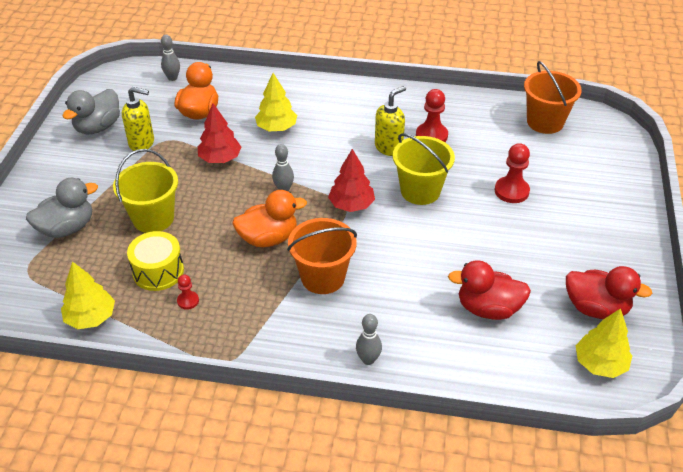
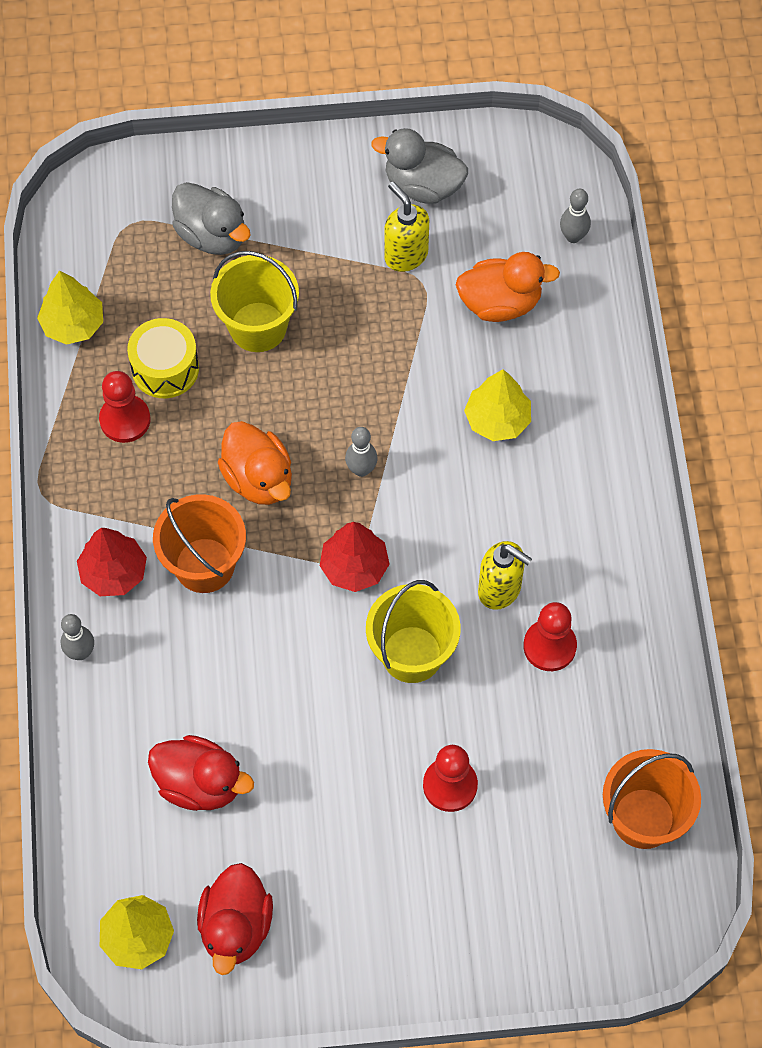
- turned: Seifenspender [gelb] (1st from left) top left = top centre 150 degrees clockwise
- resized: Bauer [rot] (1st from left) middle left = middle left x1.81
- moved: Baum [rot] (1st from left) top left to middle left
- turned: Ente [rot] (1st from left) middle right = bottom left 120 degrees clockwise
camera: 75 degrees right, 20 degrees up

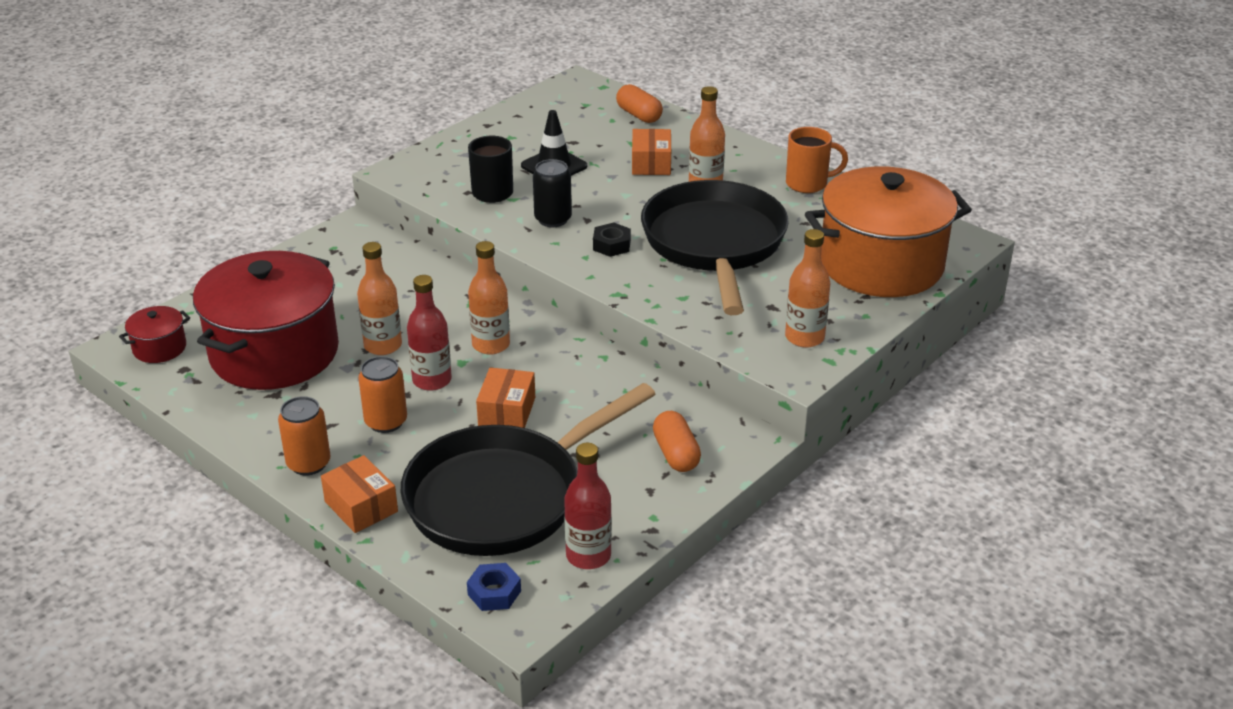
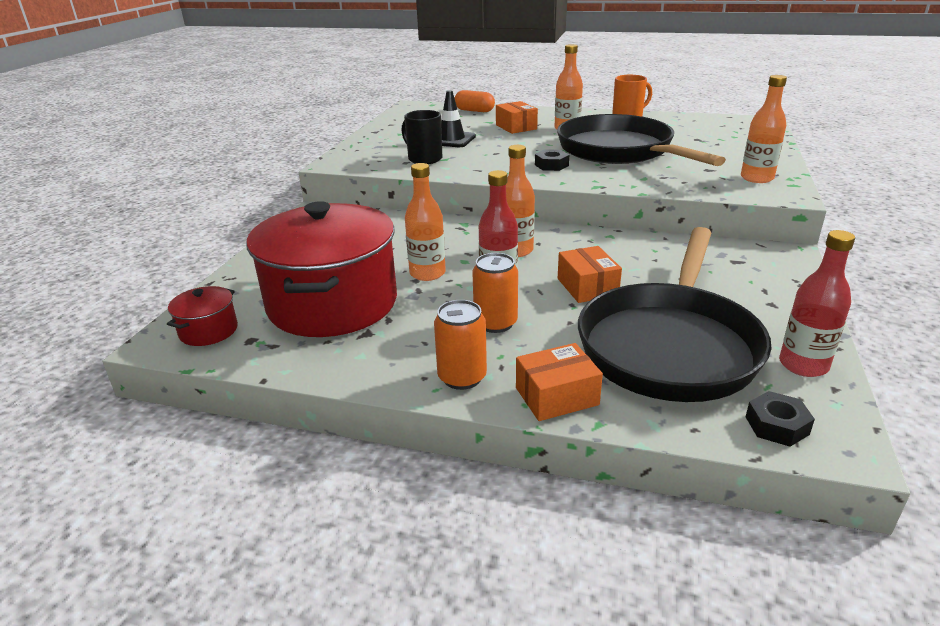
- turned: Schachtel [orange] (1st from left in the first image) bottom left = centre 45 degrees counterclockwise
- recoloured: Sechskantmutter [blau] bottom centre to Sechskantmutter [schwarz] (2nd from left) bottom right
- removed: Dose [schwarz] top centre
- removed: Kapsel [orange] (2nd from left) centre
- removed: Kochtopf [orange] top right
camera: 25 degrees left, 5 degrees down

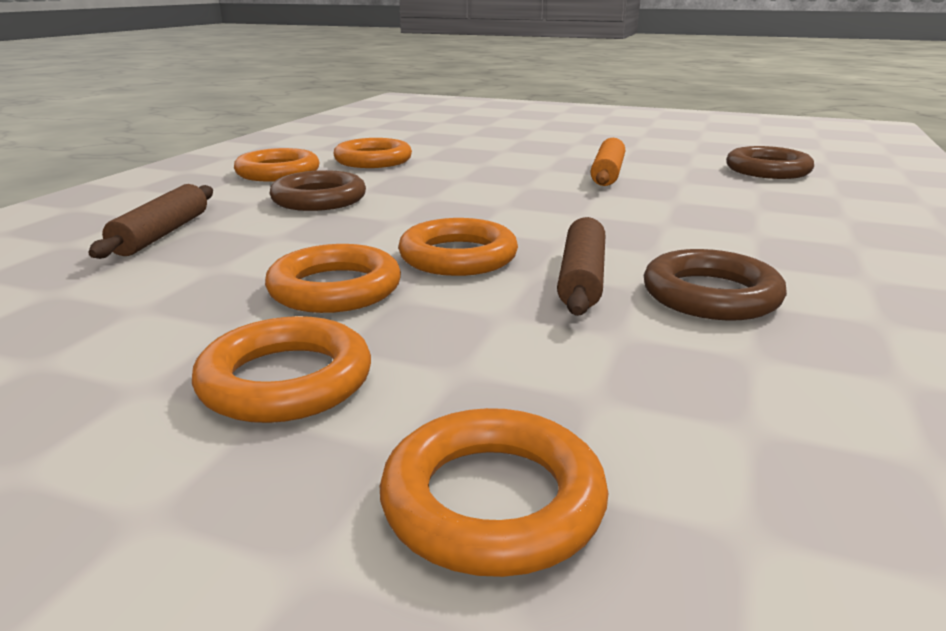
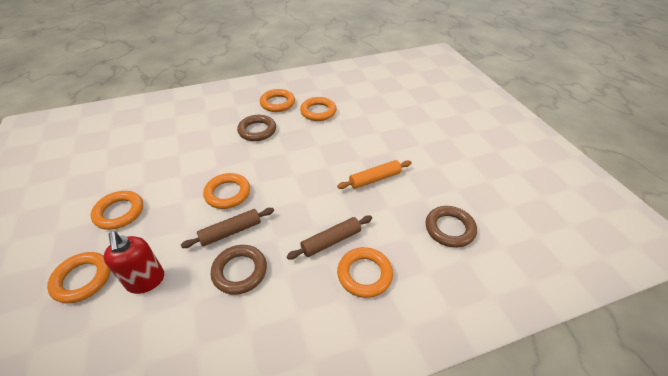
- moved: Nudelholz [braun] (1st from left in the first image) middle left to Nudelholz [braun] (2nd from left) centre
- moved: Ring [orange] (3rd from left in the first image) centre to Ring [orange] (6th from left) bottom centre
- added: Seifenspender [rot] bottom left
camera: 50 degrees right, 20 degrees up

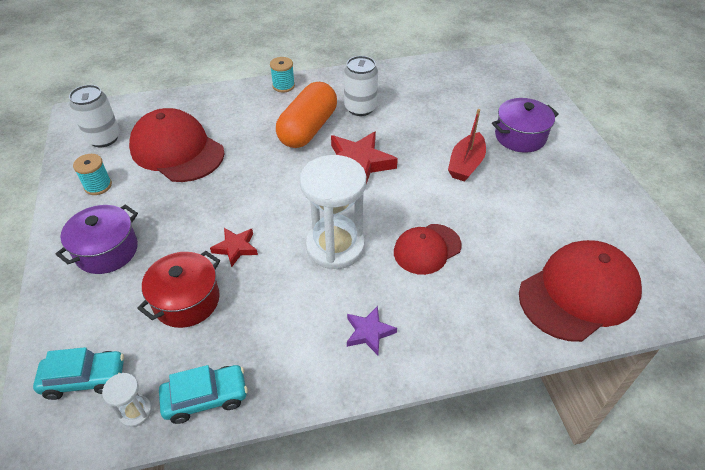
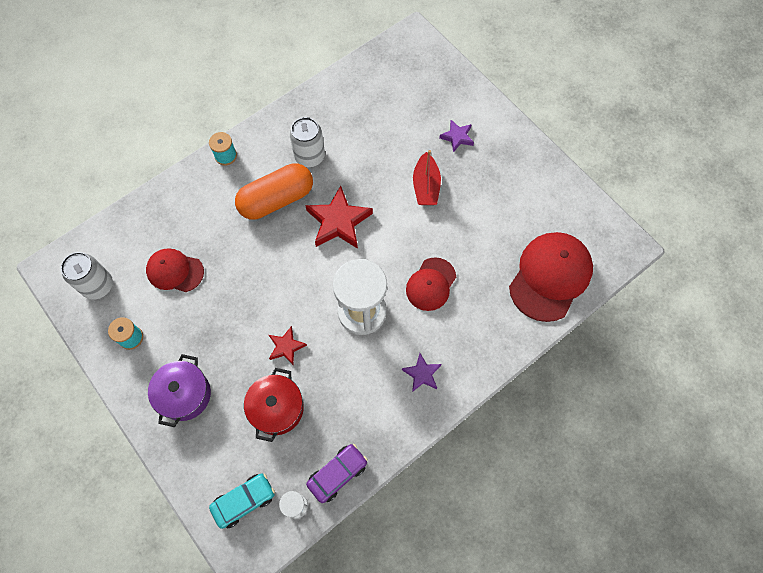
- resized: Kappe [rot] (1st from left) top left = middle left x0.60
- recoloured: Auto [türkis] (2nd from left) bottom left to Auto [lila] bottom centre
- turned: Kapsel [orange] top centre = centre 60 degrees clockwise
- replaced: Kochtopf [lila] (2nd from left) top right to Stern [lila] (2nd from left) top centre
camera: 25 degrees left, 20 degrees up

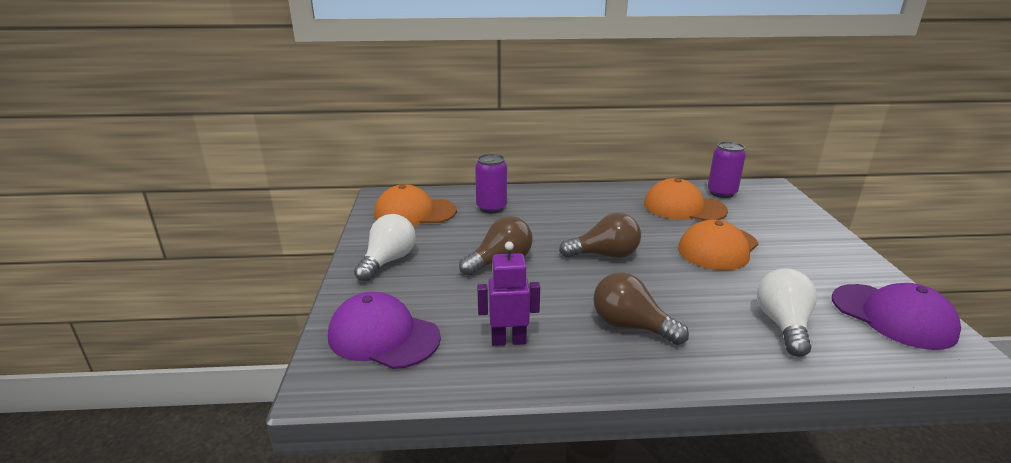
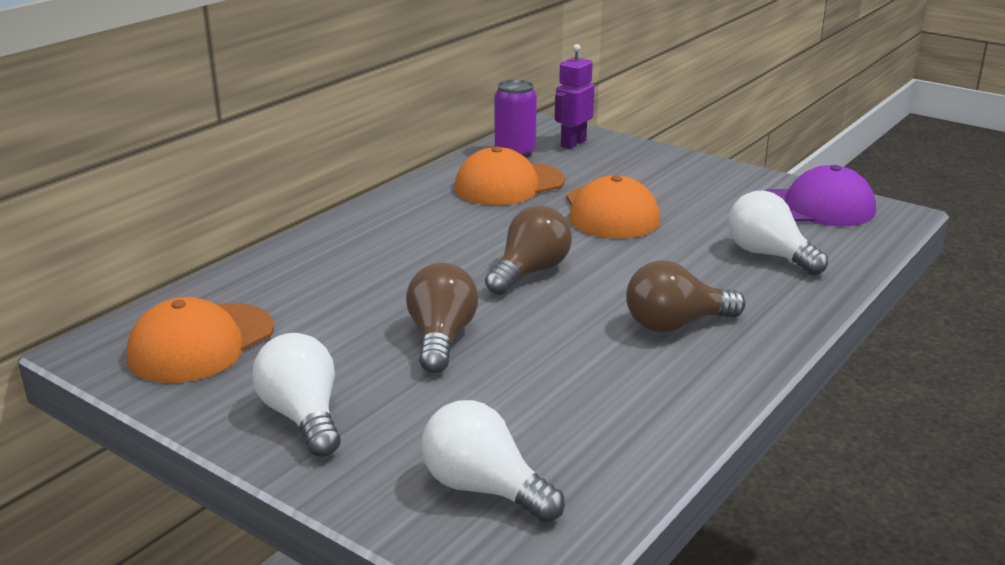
- replaced: Kappe [lila] (1st from left) bottom centre to Glühbirne [weiß] (2nd from left) bottom centre
- removed: Dose [lila] (1st from left) centre
- moved: Roboter [lila] centre to top centre
camera: 50 degrees left, 0 degrees up

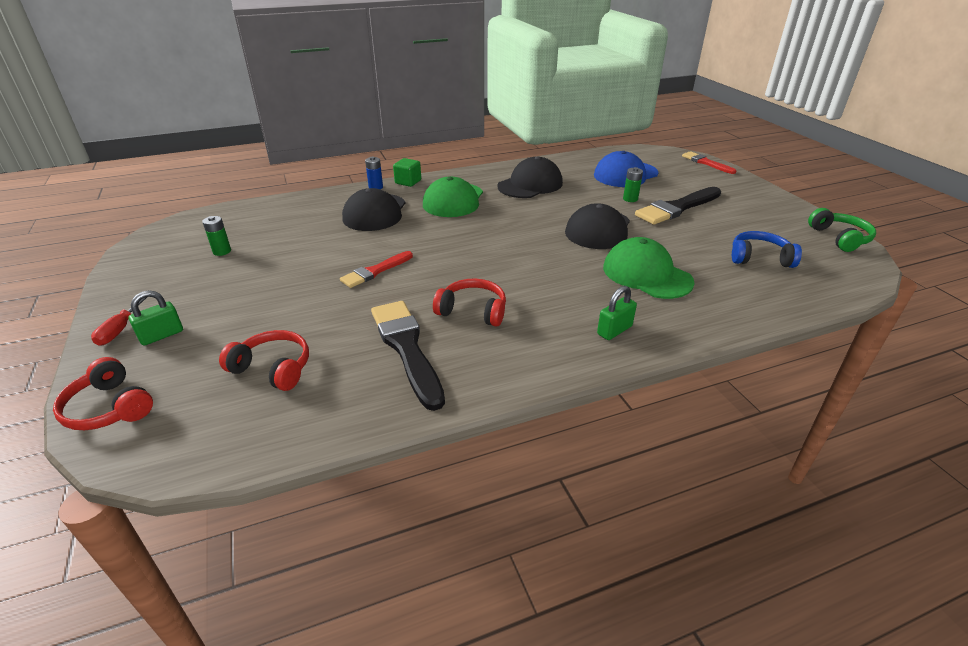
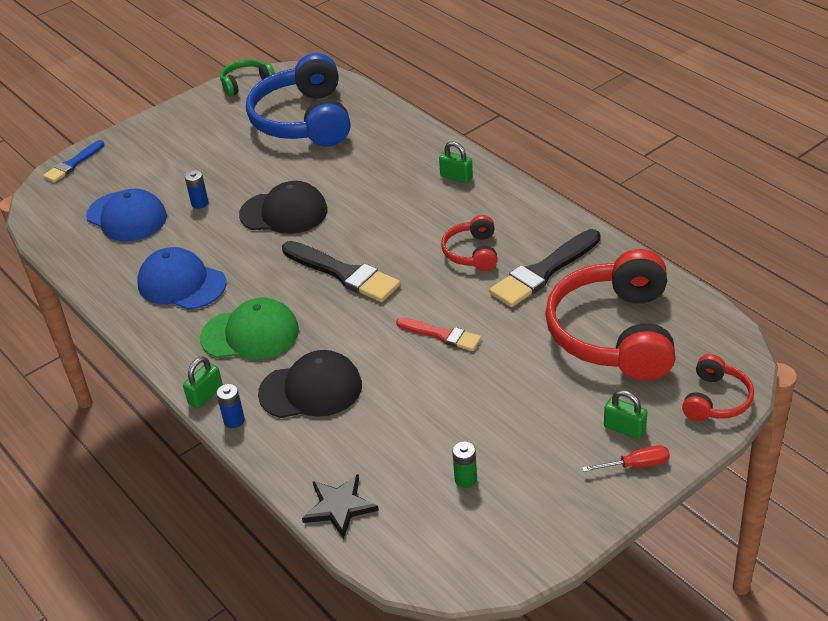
- resized: Kopfhörer [rot] (2nd from left) middle left = middle right x2.07
- replaced: Kubus [grün] top centre to Vorhängeschloss [grün] (1st from left) middle left
- recoloured: Kappe [schwarz] (2nd from left) top centre to Kappe [blau] (2nd from left) middle left
- removed: Kappe [grün] (2nd from left) middle right
- recoloured: Batterie [grün] (2nd from left) top centre to Batterie [blau] (1st from left) top left
- moved: Pinsel [schwarz] (2nd from left in the first image) top right to Pinsel [schwarz] (1st from left) centre
- recoloured: Pinsel [rot] (2nd from left) top right to Pinsel [blau] top left
- resized: Kopfhörer [blau] middle right = top centre x2.07
- added: Stern [schwarz] bottom centre
camera: 105 degrees left, 5 degrees up

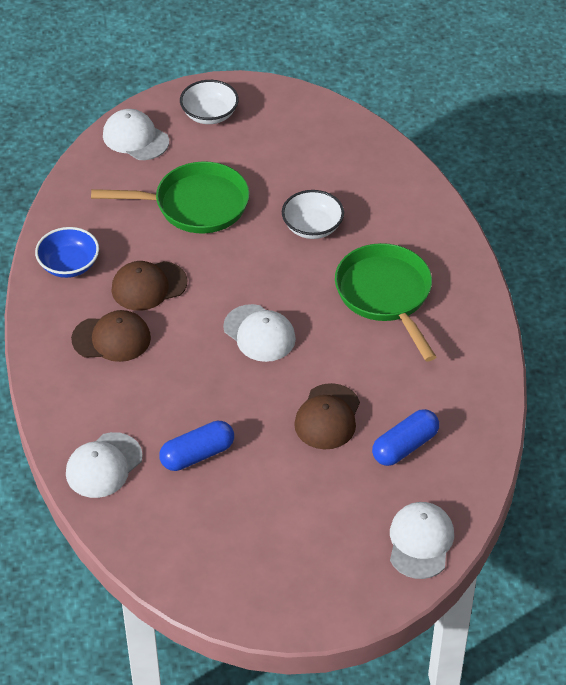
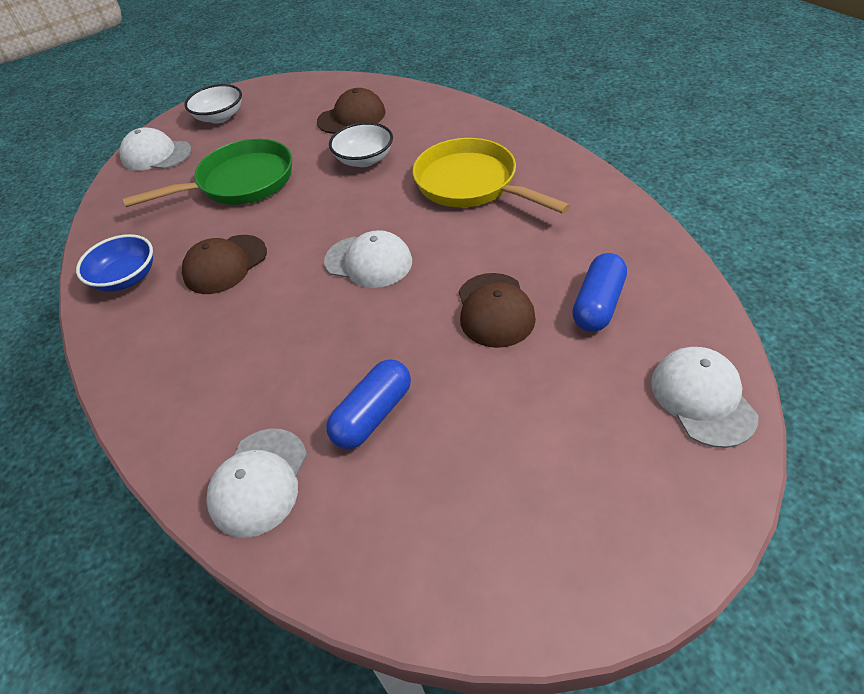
- moved: Kappe [braun] (1st from left in the first image) middle left to Kappe [braun] (2nd from left) top centre
- recoloured: Pfanne [grün] (2nd from left) middle right to Pfanne [gelb] top centre
camera: 20 degrees left, 0 degrees up

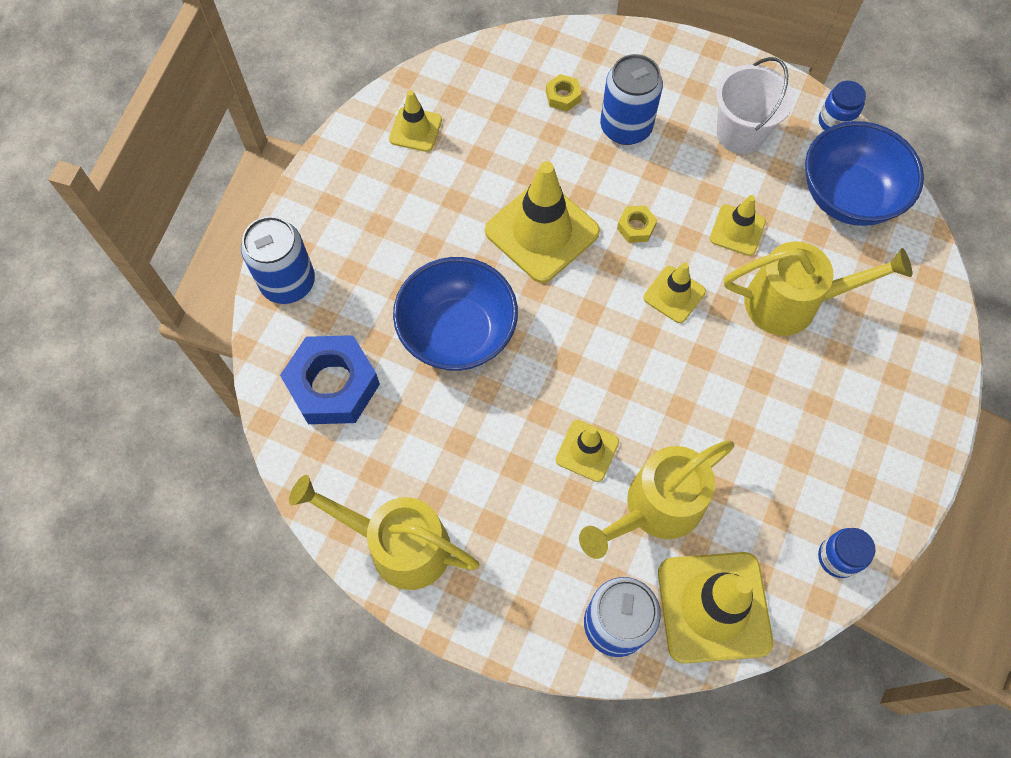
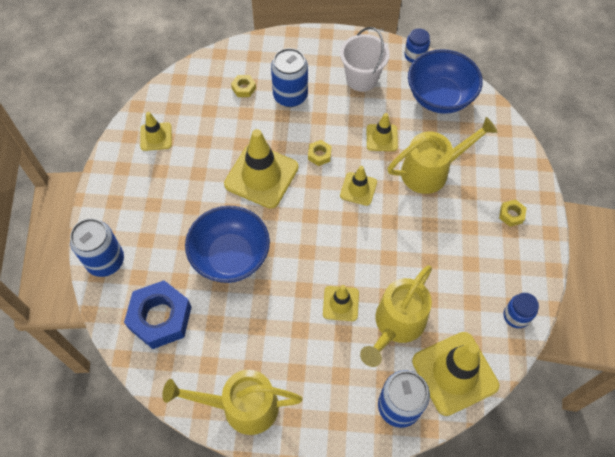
- added: Sechskantmutter [gelb] (3rd from left) middle right
camera: 20 degrees left, 5 degrees down

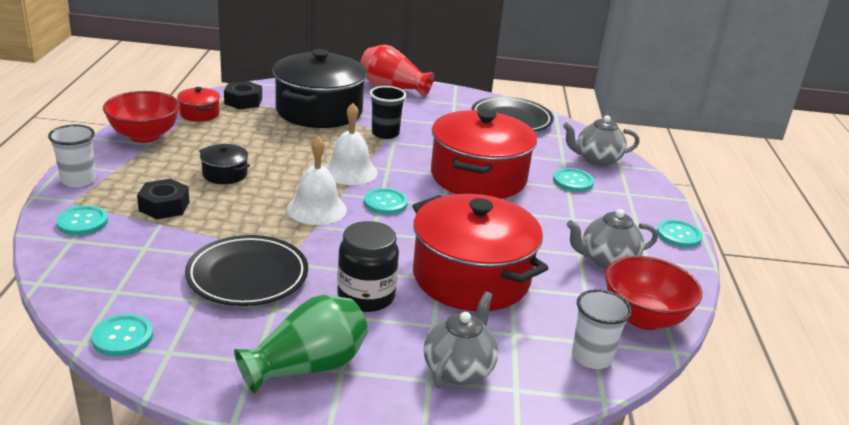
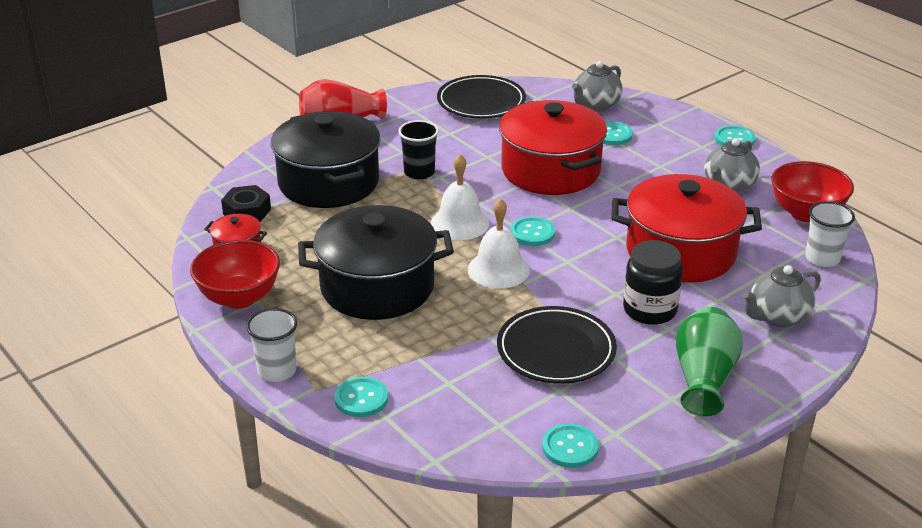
- removed: Sechskantmutter [schwarz] (1st from left) middle left
- resized: Kochtopf [schwarz] (1st from left in the first image) middle left = centre x2.31
- turned: Teekanne [grau] (1st from left in the first image) bottom centre = middle right 105 degrees counterclockwise
camera: 40 degrees left, 5 degrees up

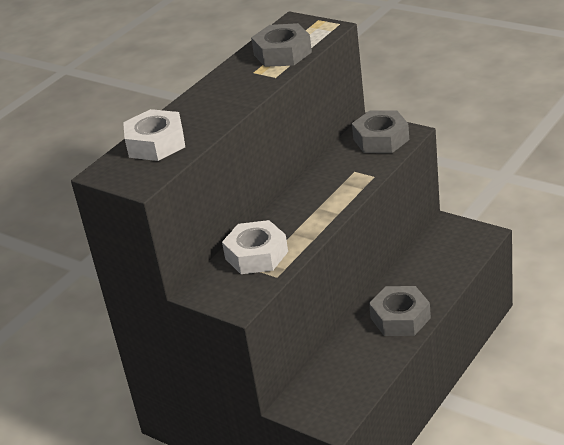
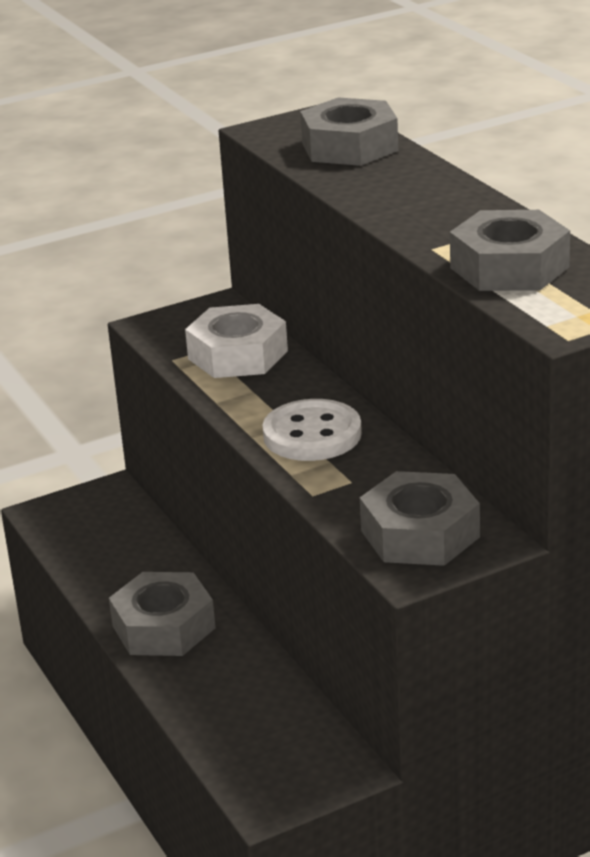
- recoloured: Sechskantmutter [weiß] (1st from left) top left to Sechskantmutter [grau] (2nd from left) top centre
- added: Knopf [weiß] centre
camera: 115 degrees right, 5 degrees down

